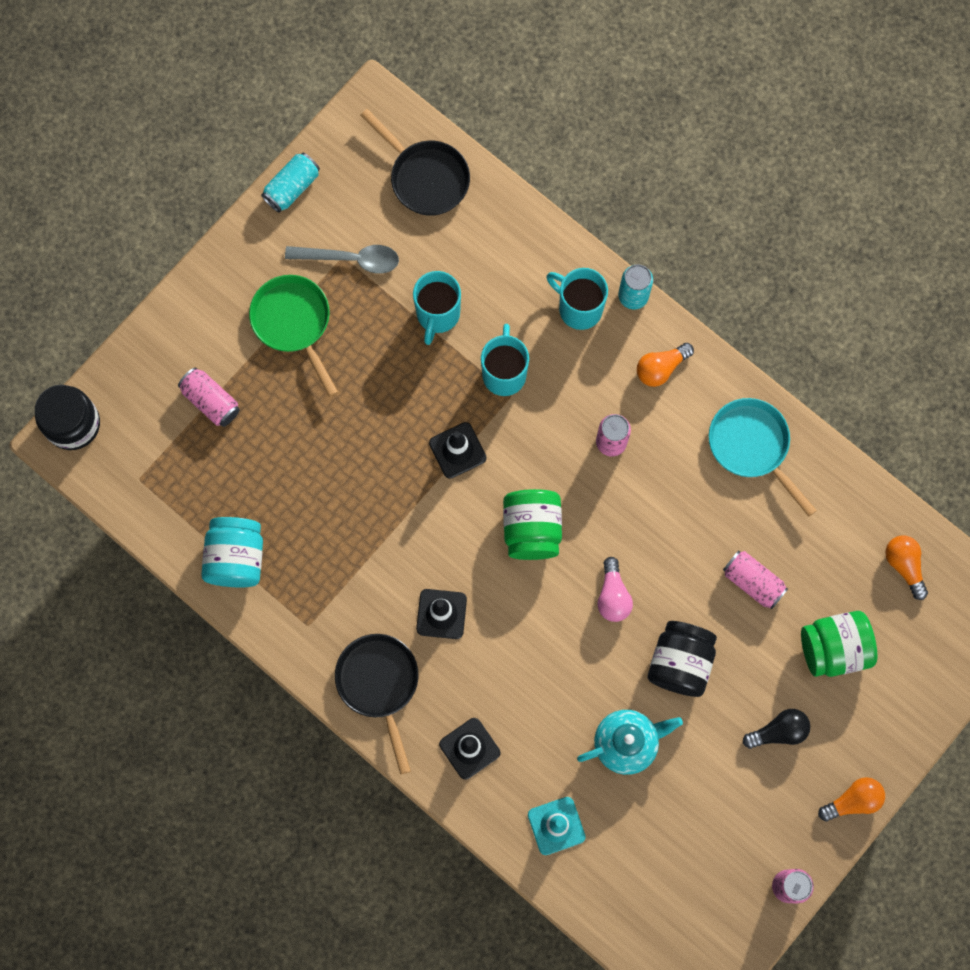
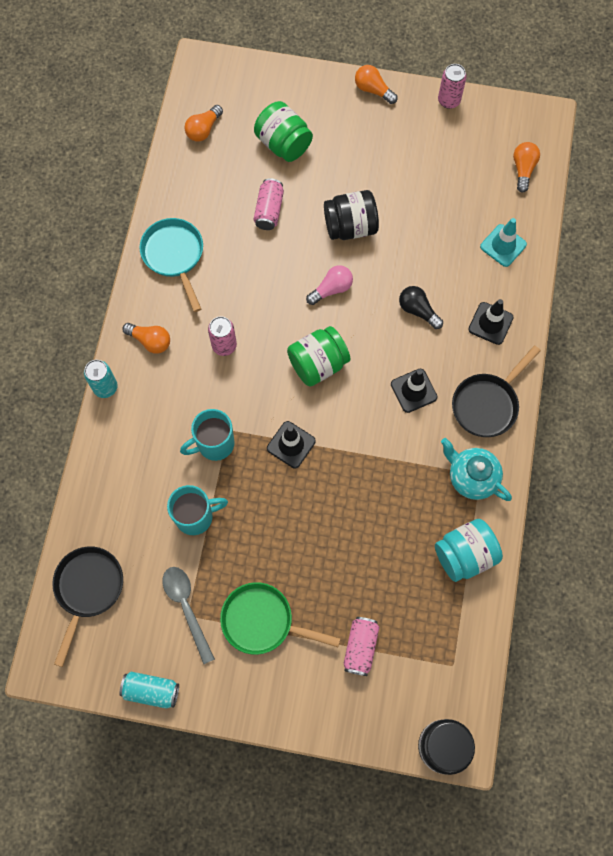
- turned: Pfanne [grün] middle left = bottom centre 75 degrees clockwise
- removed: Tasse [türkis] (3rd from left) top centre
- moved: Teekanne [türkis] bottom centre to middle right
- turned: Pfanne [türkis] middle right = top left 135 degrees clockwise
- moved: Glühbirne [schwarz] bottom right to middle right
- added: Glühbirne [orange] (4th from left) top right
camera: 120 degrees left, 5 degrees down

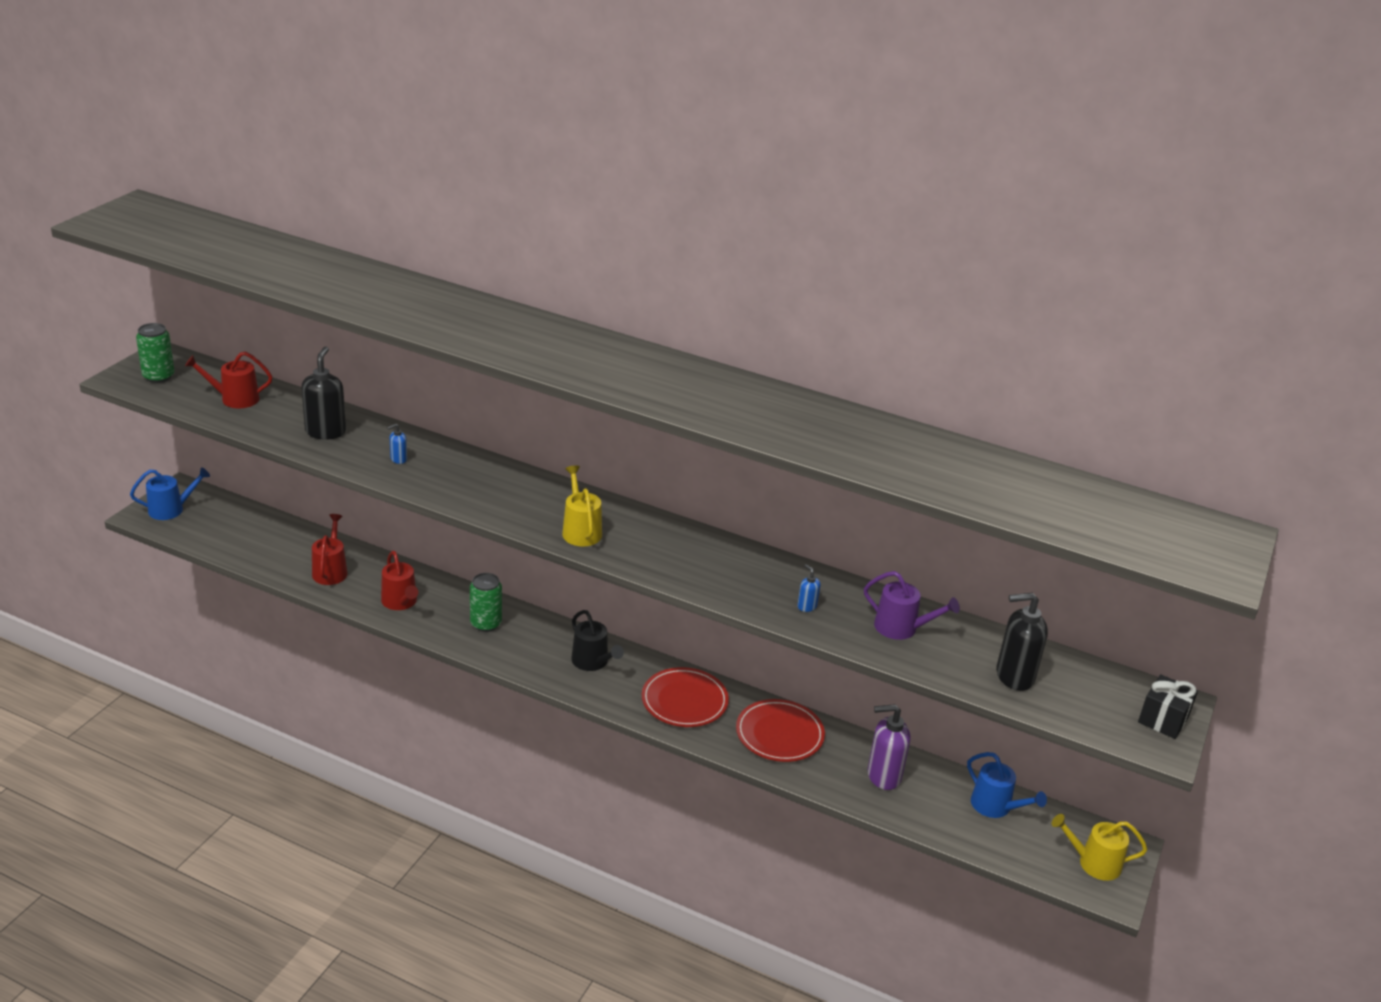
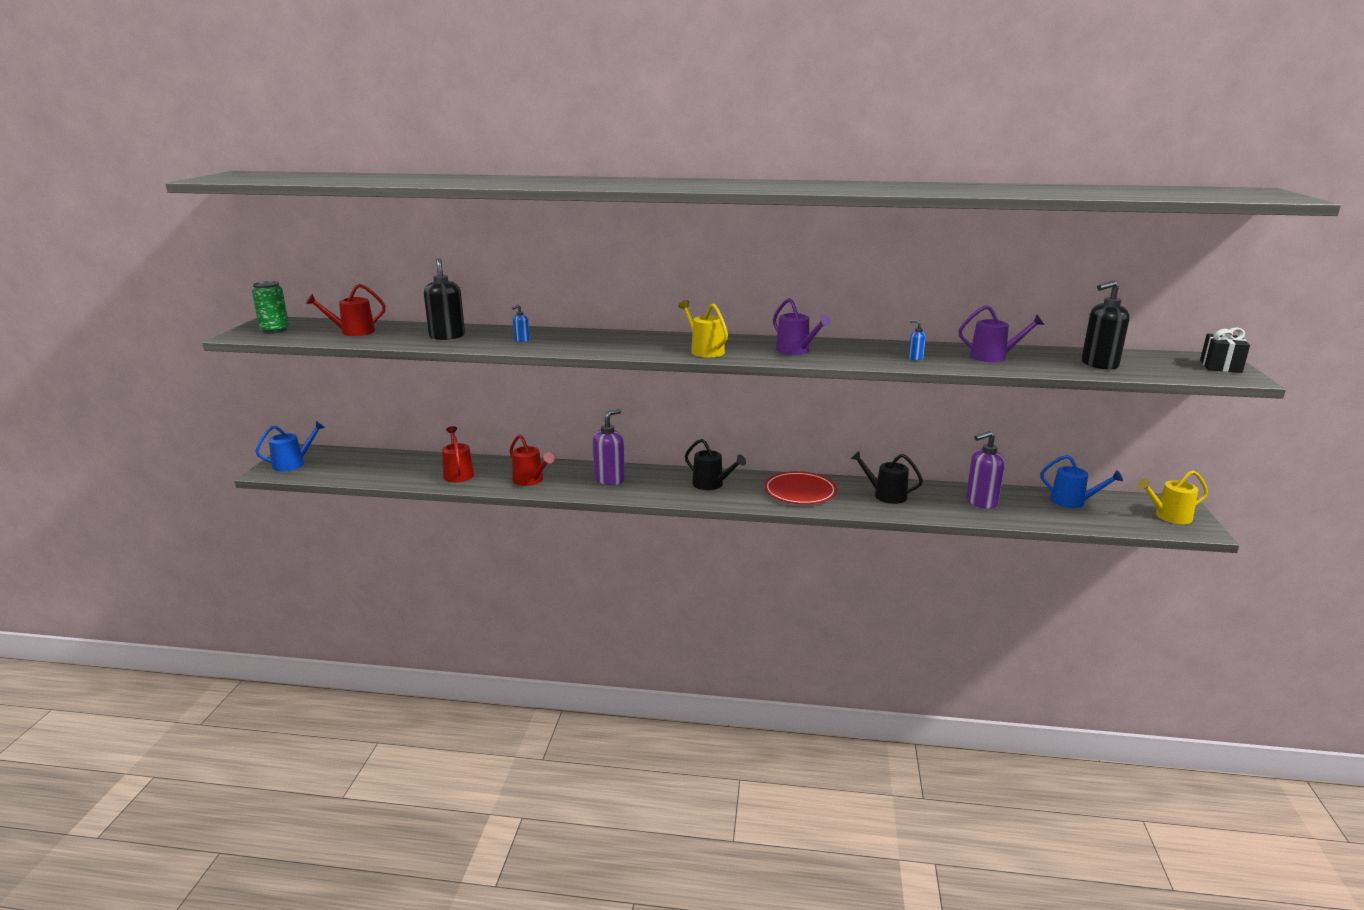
- replaced: Dose [grün] (2nd from left) centre to Seifenspender [lila] (1st from left) centre
- replaced: Teller [rot] (2nd from left) bottom centre to Gießkanne [schwarz] (2nd from left) centre
- added: Gießkanne [lila] (1st from left) centre
camera: 15 degrees left, 10 degrees down

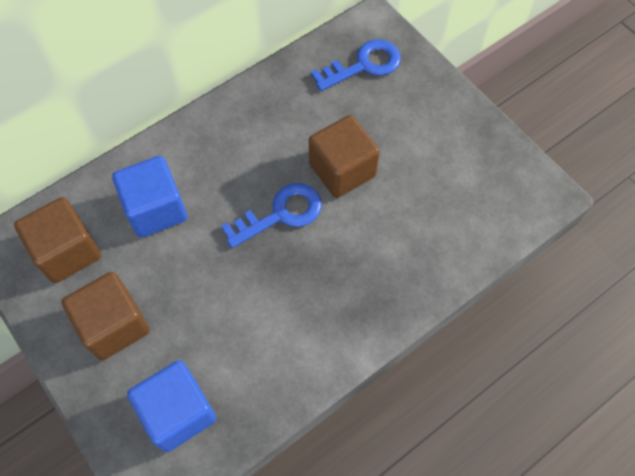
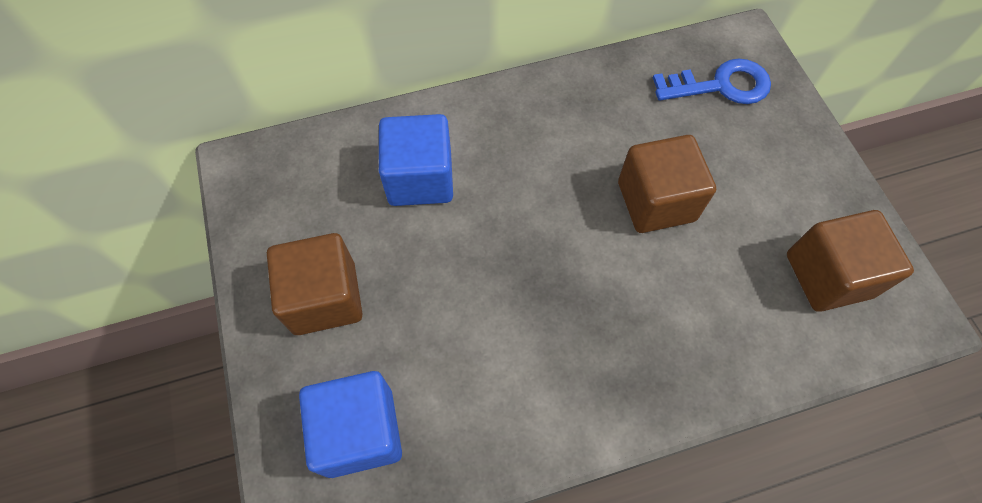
- moved: Kubus [braun] (1st from left in the first image) middle left to Kubus [braun] (3rd from left) middle right
- removed: Schlüssel [blau] (1st from left) centre
camera: 20 degrees right, 0 degrees up

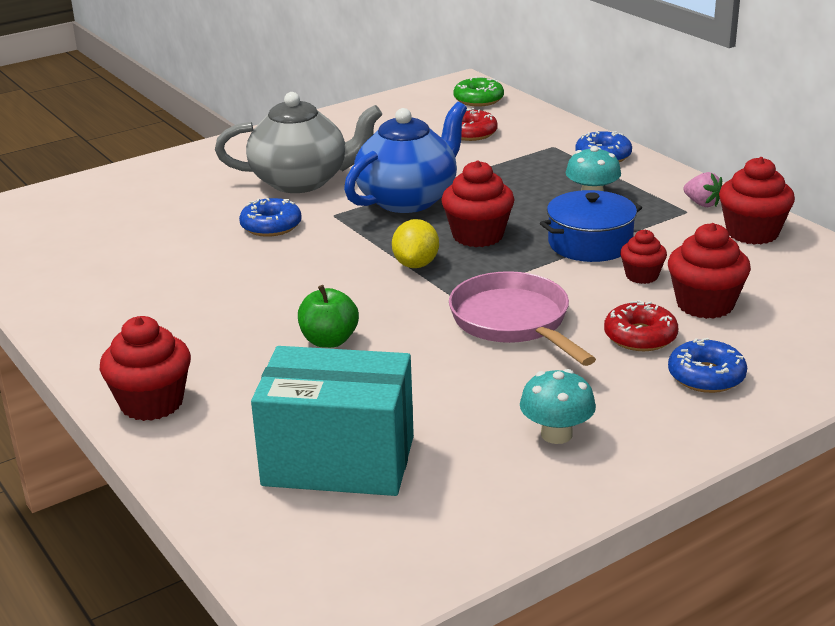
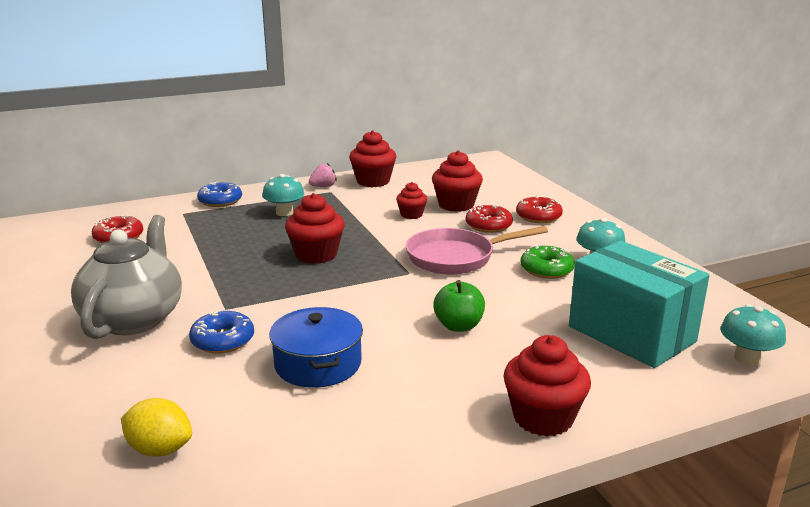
- turned: Schachtel [türkis] bottom centre = middle right 60 degrees counterclockwise
- removed: Teekanne [blau] top centre
- moved: Zitrone [gelb] centre to bottom left
- moved: Donut [grün] top centre to middle right
- moved: Kochtopf [blau] middle right to bottom centre
- recoloured: Donut [blau] (3rd from left) middle right to Donut [rot] (3rd from left) centre
- added: Pilz [türkis] (3rd from left) middle right
camera: 80 degrees left, 5 degrees down

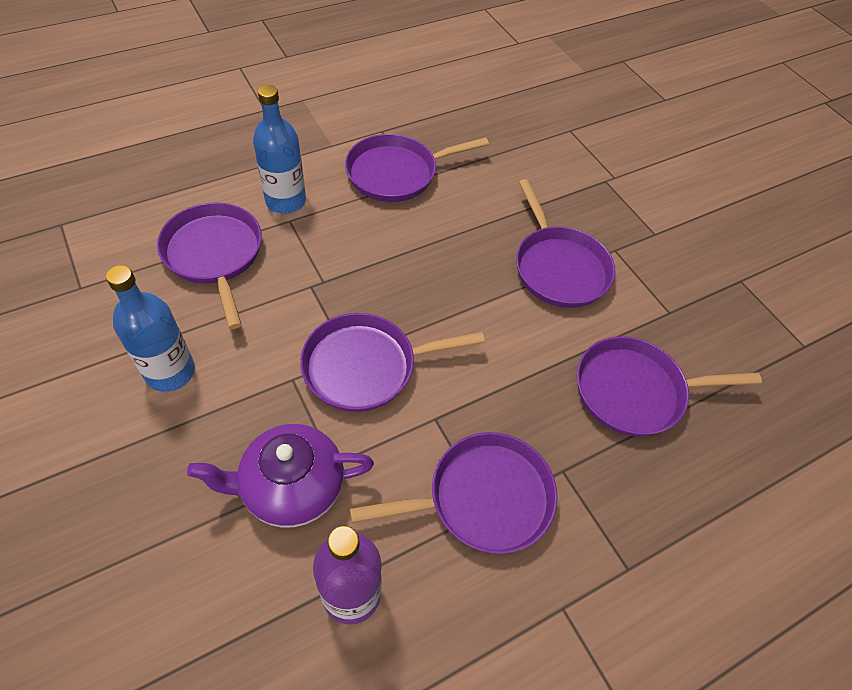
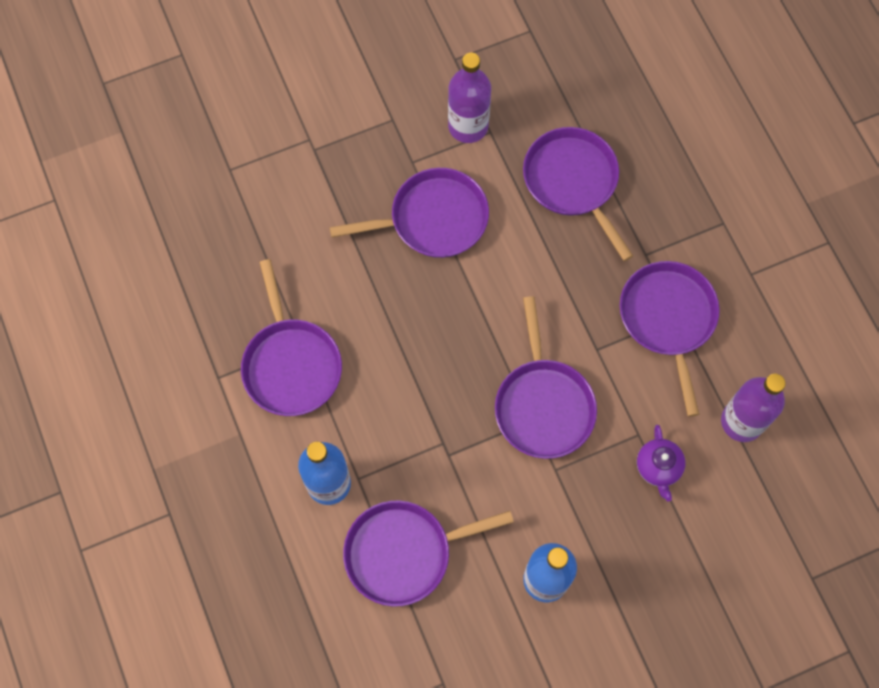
- resized: Teekanne [lila] bottom left = bottom right x0.58
- turned: Pfanne [lila] (6th from left in the first image) middle right = top centre 150 degrees clockwise
- added: Flasche [lila] (1st from left) top centre
camera: 80 degrees left, 15 degrees up

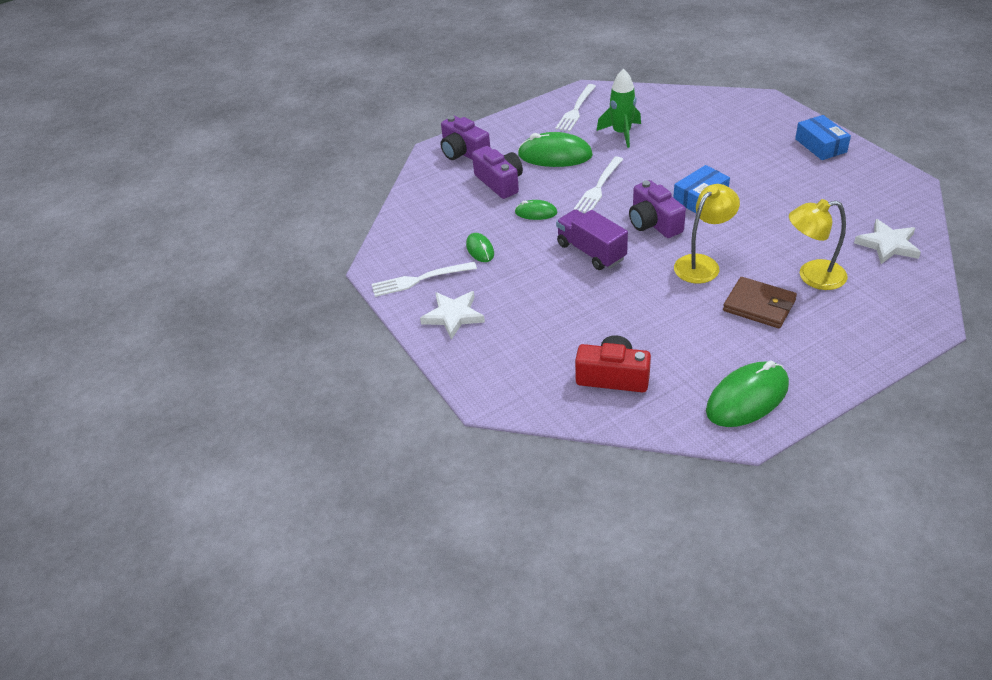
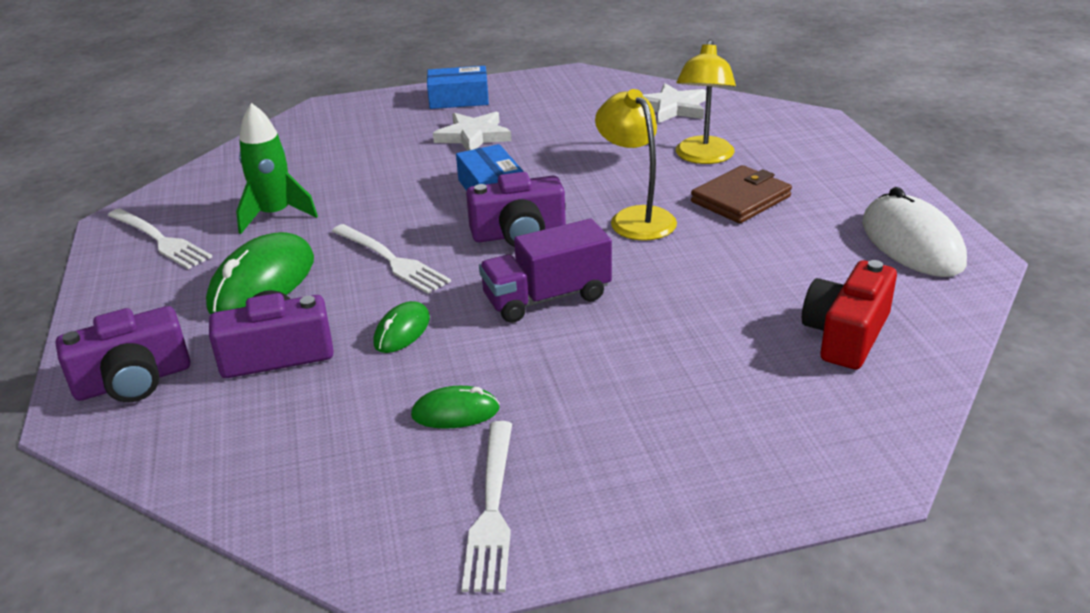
- moved: Stern [weiß] (1st from left) centre to top centre
- recoloured: Computermaus [grün] (4th from left) middle right to Computermaus [weiß] middle right
camera: 75 degrees left, 10 degrees down

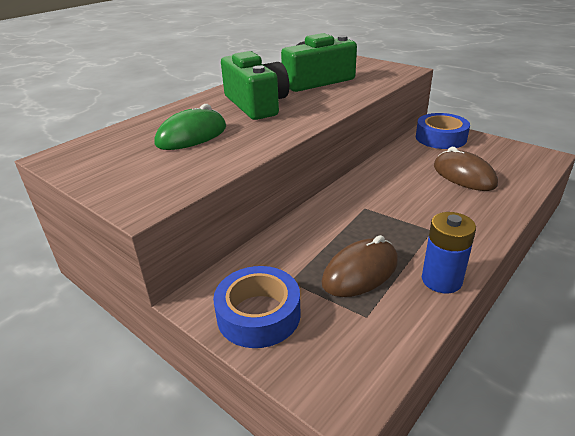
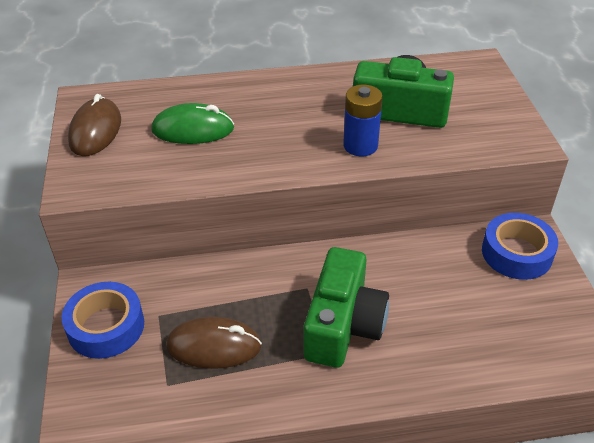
- moved: Kamera [grün] (1st from left) top centre to bottom centre
- moved: Batterie [blau] middle right to top centre
- moved: Computermaus [braun] (2nd from left in the first image) middle right to Computermaus [braun] (1st from left) top left
camera: 40 degrees right, 10 degrees up

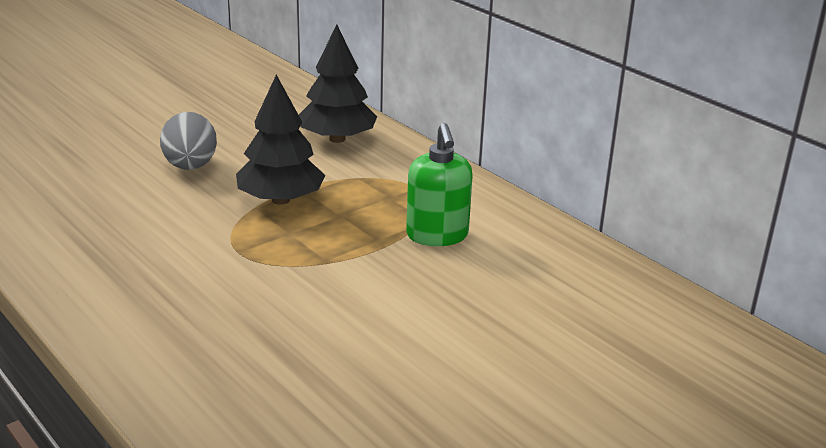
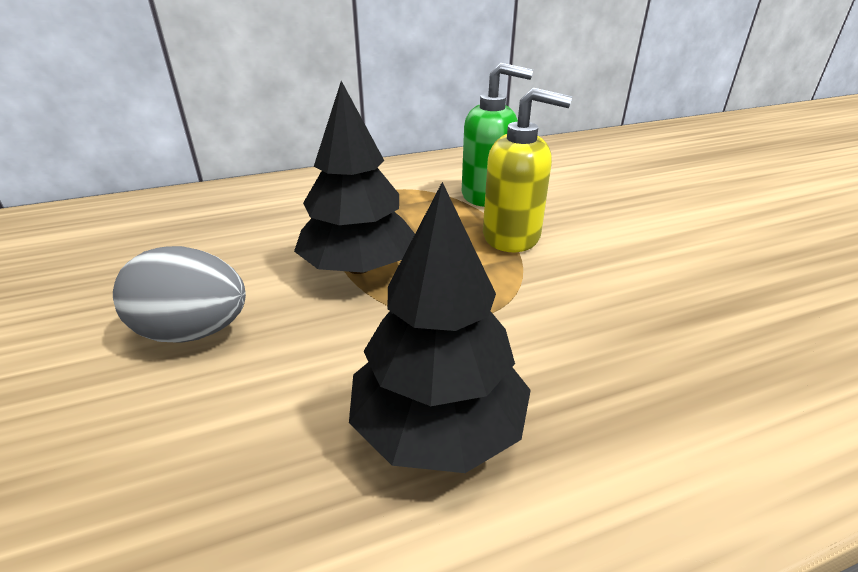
- moved: Baum [schwarz] (2nd from left) top centre to centre
- added: Seifenspender [gelb] top centre
camera: 70 degrees left, 5 degrees up

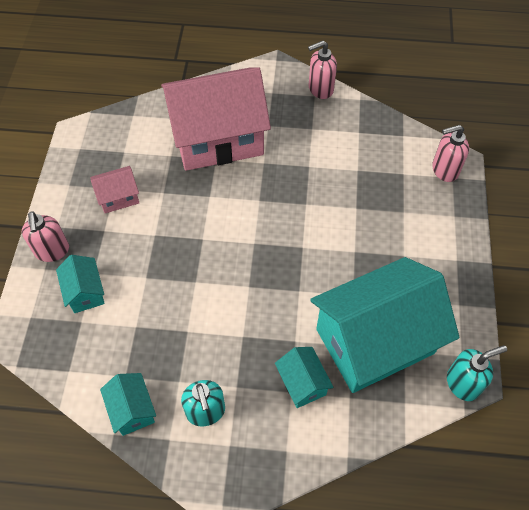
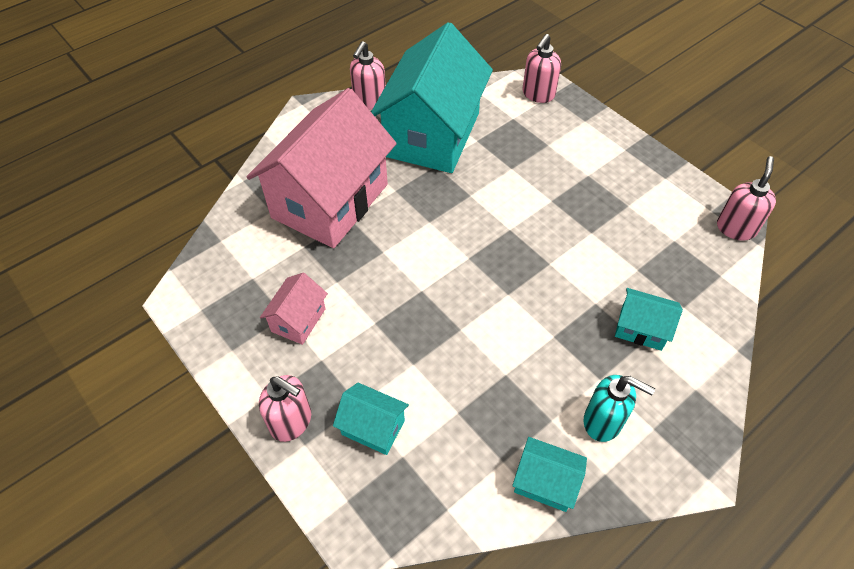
- moved: Haus [türkis] (4th from left in the first image) middle right to Haus [türkis] (2nd from left) top centre
- recoloured: Seifenspender [türkis] (2nd from left) bottom right to Seifenspender [rosa] (4th from left) middle right
camera: 45 degrees left, 5 degrees down

